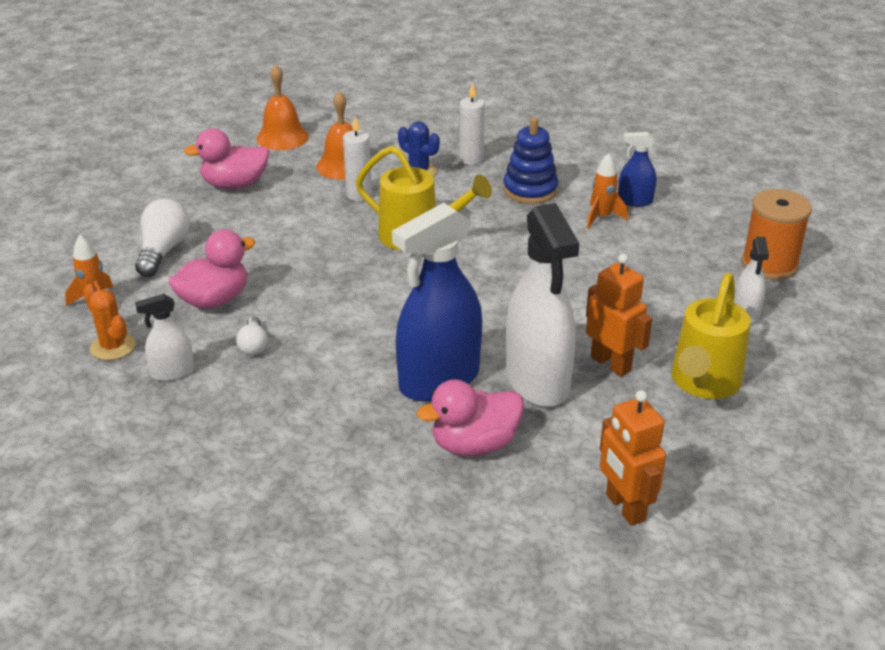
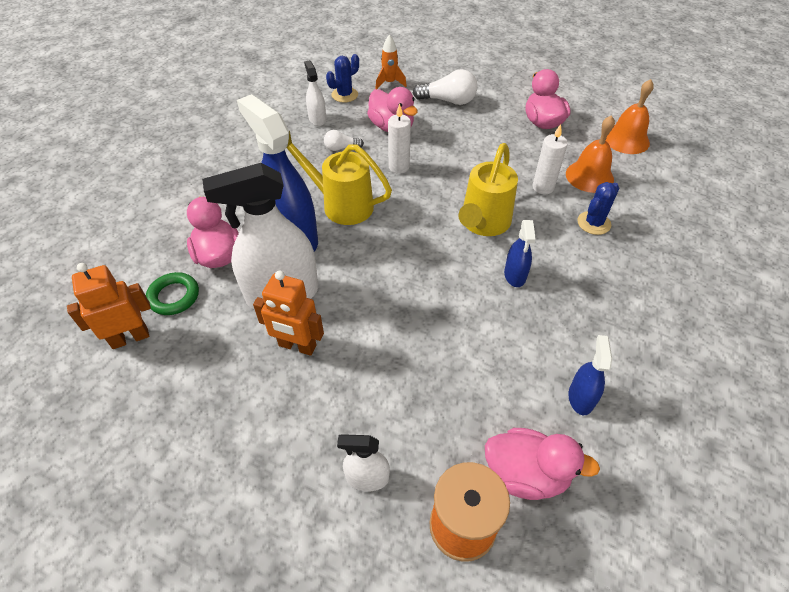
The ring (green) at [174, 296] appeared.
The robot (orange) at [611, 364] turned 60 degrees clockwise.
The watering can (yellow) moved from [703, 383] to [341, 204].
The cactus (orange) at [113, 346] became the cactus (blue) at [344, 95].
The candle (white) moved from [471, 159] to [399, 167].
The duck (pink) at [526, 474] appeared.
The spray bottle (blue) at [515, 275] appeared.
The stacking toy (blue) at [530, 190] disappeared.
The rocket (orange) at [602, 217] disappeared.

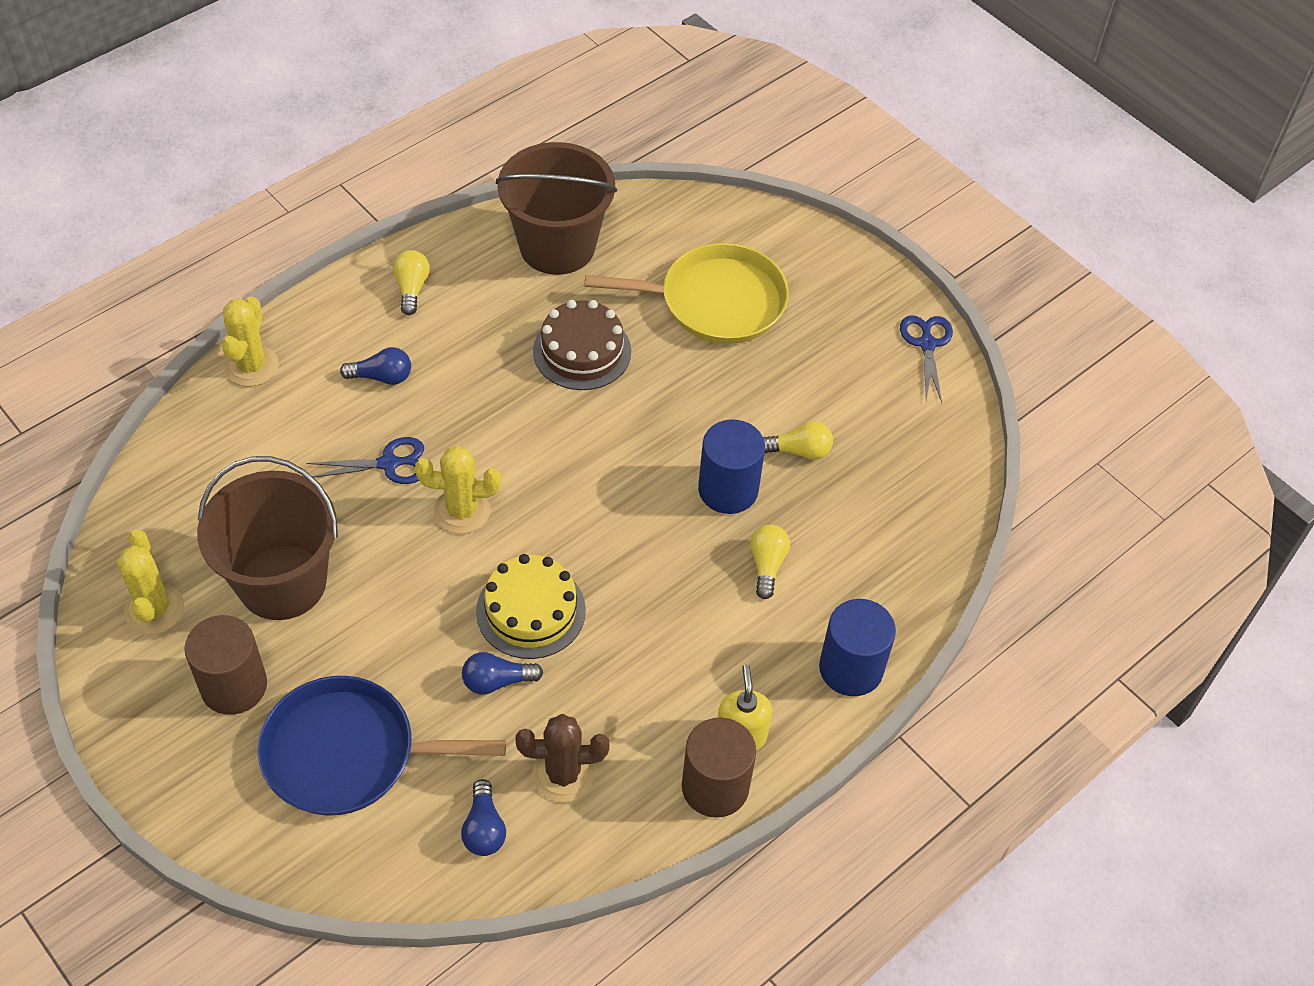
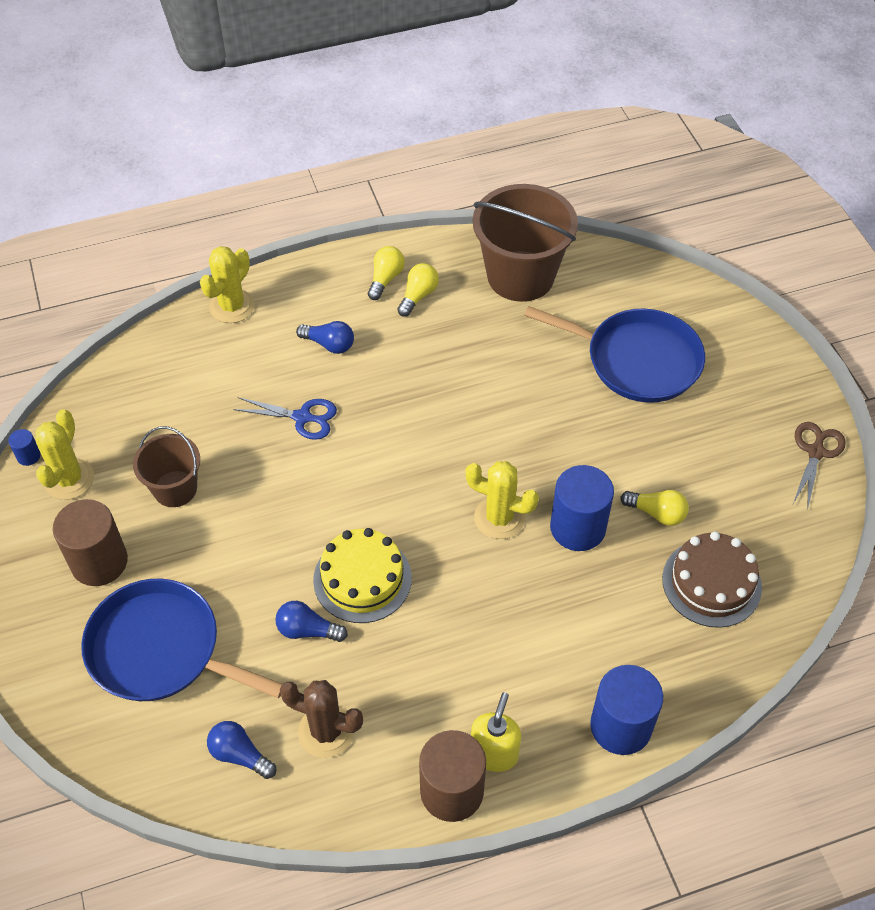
The cylinder (blue) at [28, 456] appeared.
The bucket (brown) at [282, 582] changed to 0.57 times the size.
The light bulb (blue) at [484, 828] turned 105 degrees clockwise.
The light bulb (yellow) moved from [767, 565] to [418, 296].
The cactus (yellow) moved from [462, 511] to [499, 518].
The pan (yellow) at [715, 301] became the pan (blue) at [637, 360].
The cake (brown) moved from [582, 351] to [711, 583].
The scissors (blue) at [927, 344] became the scissors (brown) at [815, 452].

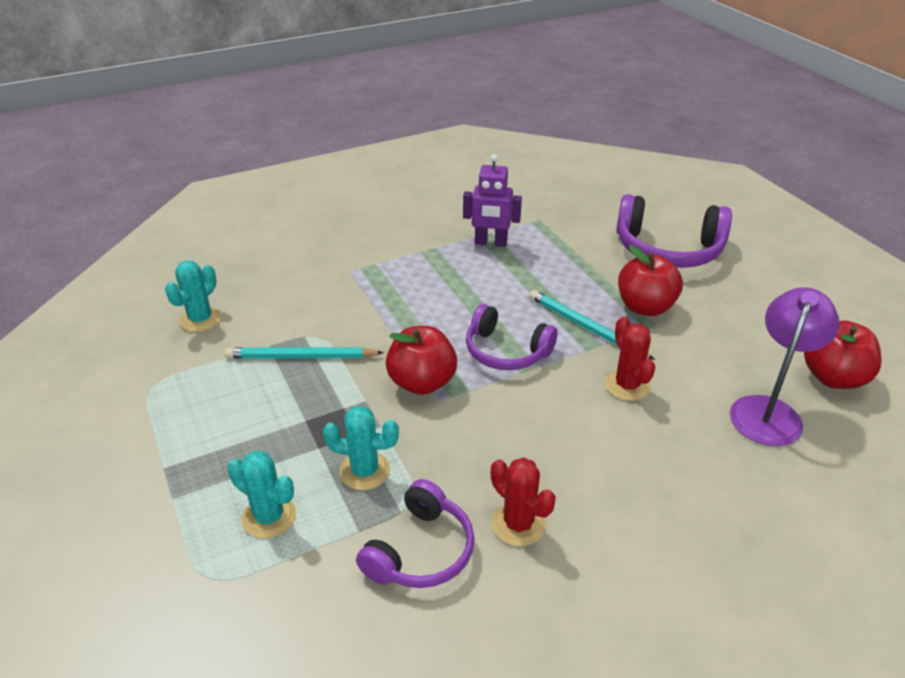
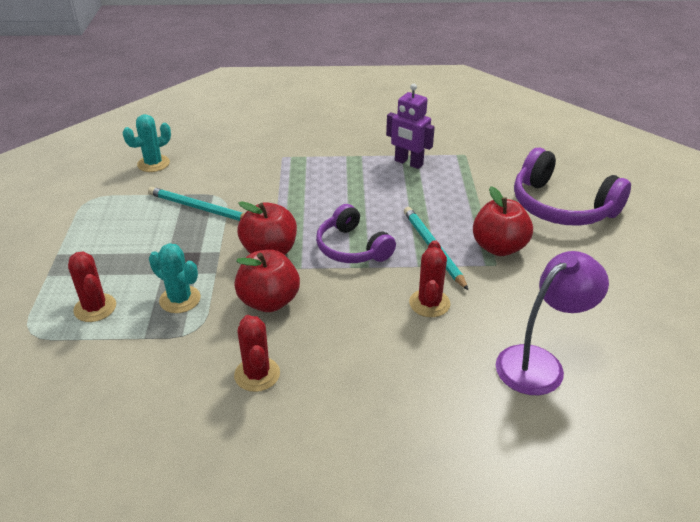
The cactus (turquoise) at [269, 517] became the cactus (red) at [95, 308].
The apple (red) moved from [833, 378] to [269, 301].
The headphones (purple) at [421, 551] disappeared.

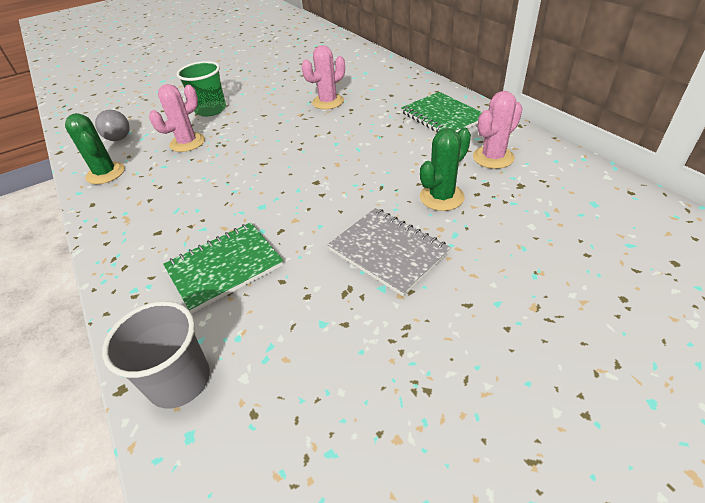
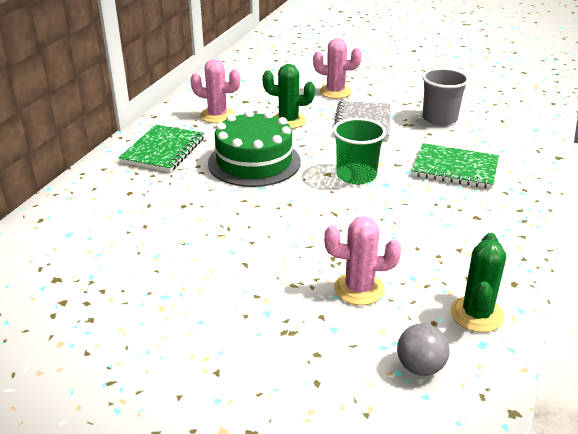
The cake (green) at [254, 162] appeared.
The cactus (pink) moved from [328, 102] to [335, 92].
The cup (green) moved from [210, 110] to [356, 175].
The cup (grey) moved from [180, 381] to [439, 118].

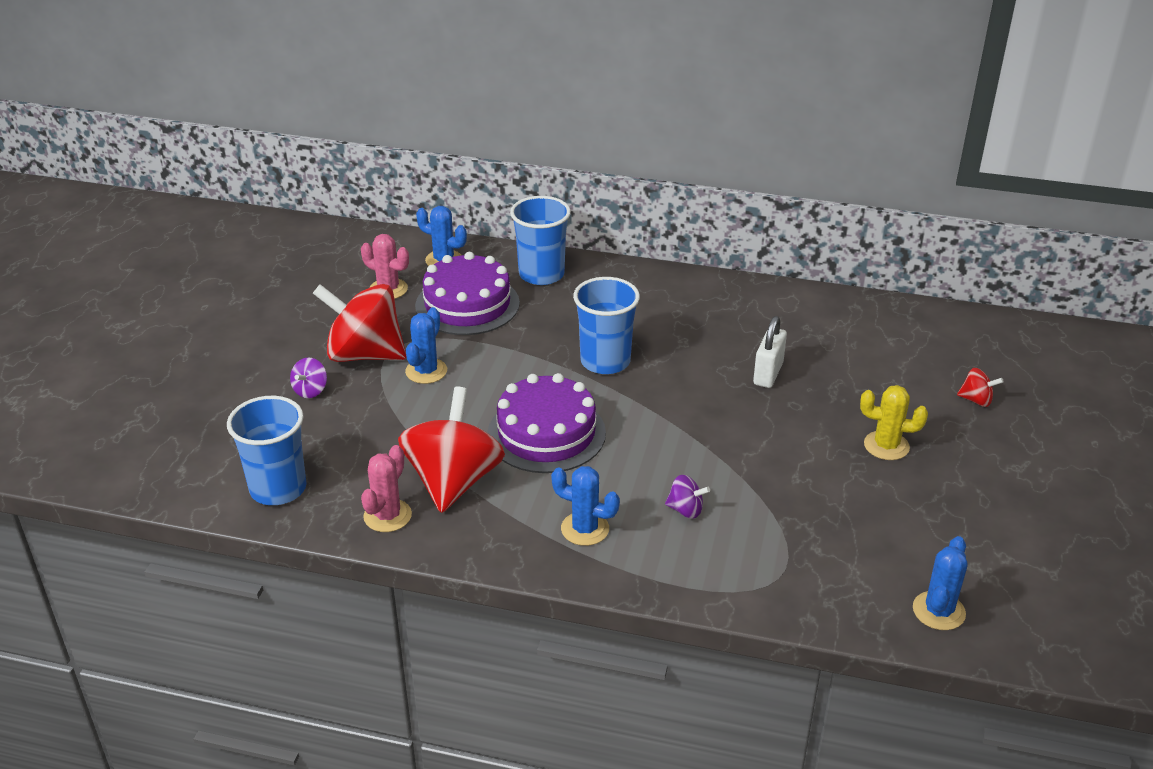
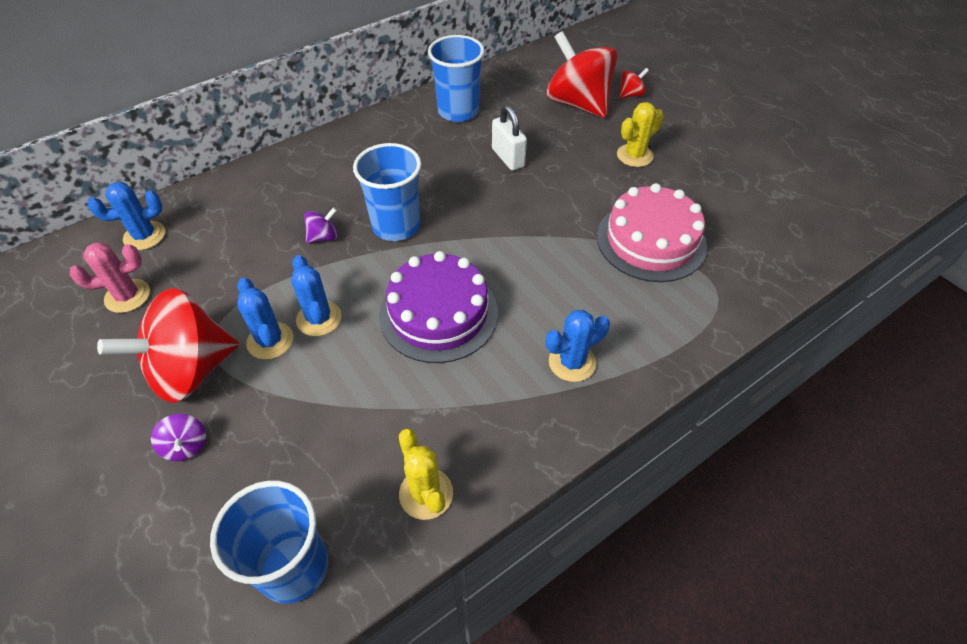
The cactus (blue) moved from [938, 611] to [319, 318].
The spinning top (purple) moved from [685, 510] to [323, 237].
The cactus (pink) at [387, 516] became the cactus (yellow) at [426, 493].
The cup (blue) moved from [541, 274] to [458, 111].
The spinning top (red) moved from [453, 481] to [578, 104].
The cake (pink) at [651, 241] appeared.
The cake (purple) at [467, 304] disappeared.

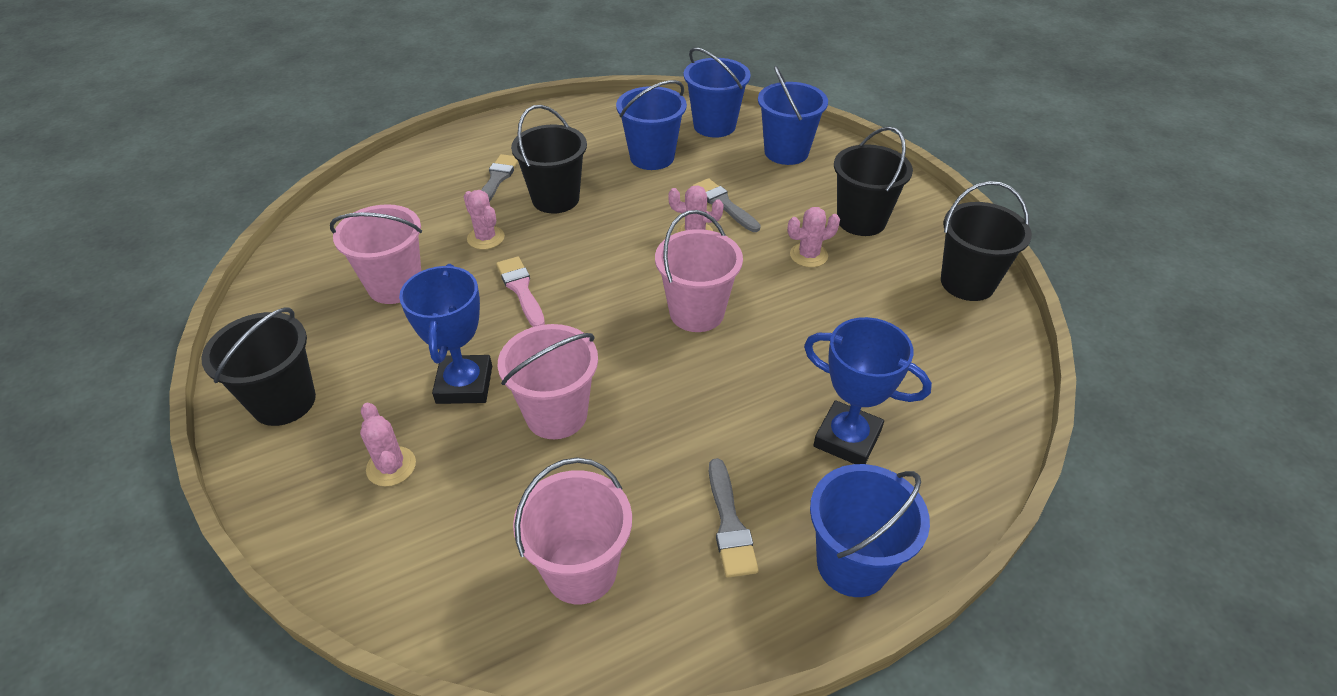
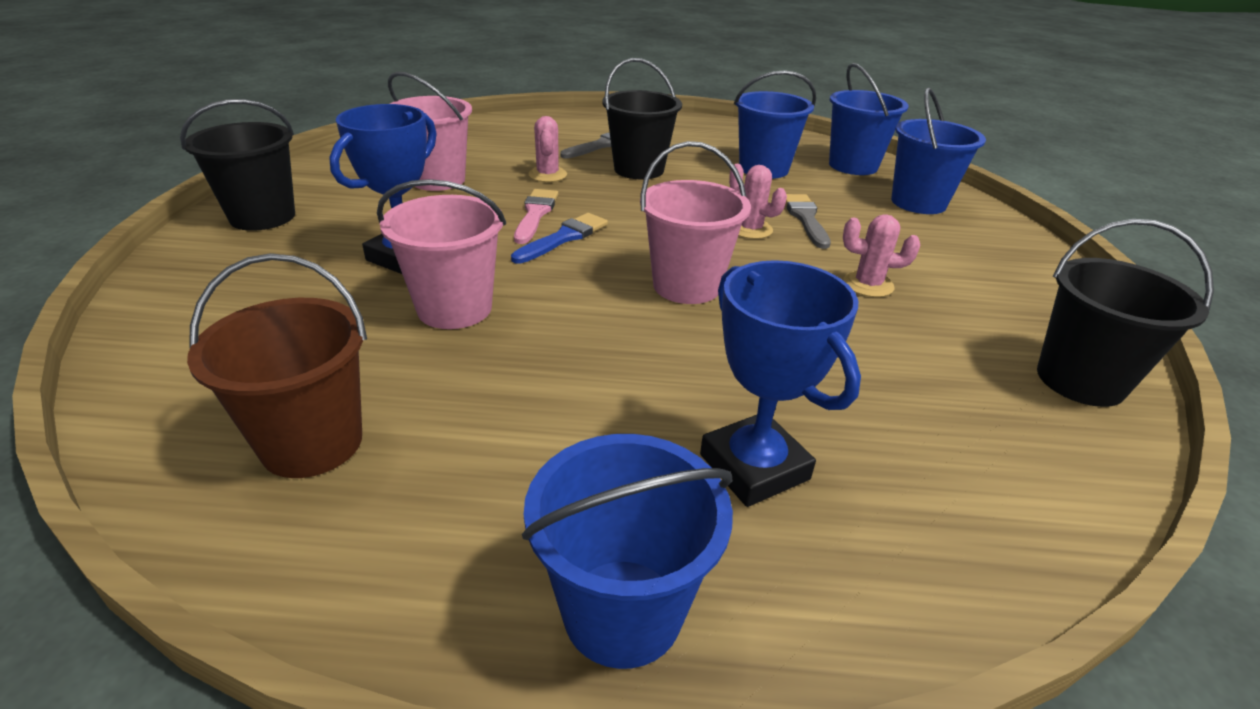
The bucket (pink) at [581, 570] became the bucket (brown) at [312, 443].
The brush (blue) at [563, 238] appeared.
The cactus (pink) at [391, 466] disappeared.
The brush (grey) at [729, 523] disappeared.
The bucket (black) at [861, 220] disappeared.

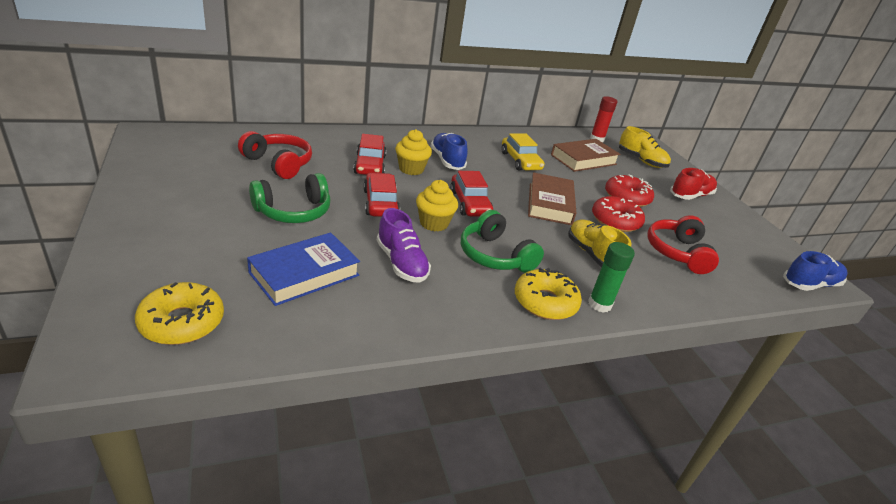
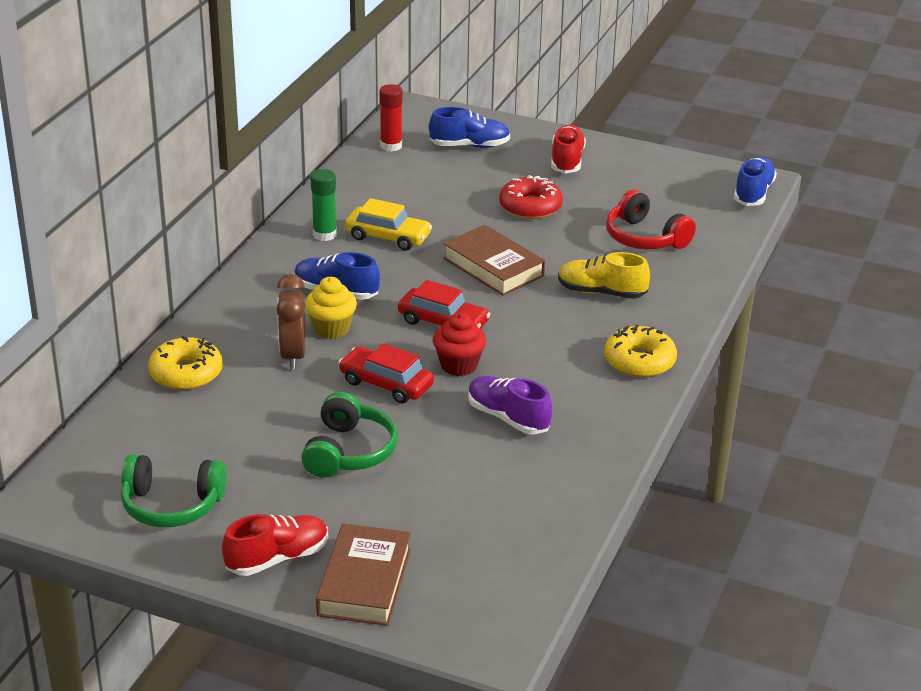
The headphones (green) moved from [495, 256] to [171, 505].
The donut (yellow) moved from [182, 322] to [186, 373].
The shoe (red) at [277, 558] appeared.
The car (red) at [370, 165] was replaced by the clock (brown) at [293, 355].
The glue stick (green) moved from [599, 304] to [324, 234].
The book (brown) moved from [583, 159] to [364, 582].
The shoe (yellow) at [641, 160] became the shoe (blue) at [469, 145].
The cupcake (yellow) at [434, 223] became the cupcake (red) at [459, 365].
The shoe (purple) at [401, 263] turned 150 degrees counterclockwise.
The headphones (red) at [279, 163] disappeared.
The book (blue) at [304, 274] disappeared.
The donut (red) at [615, 221] disappeared.

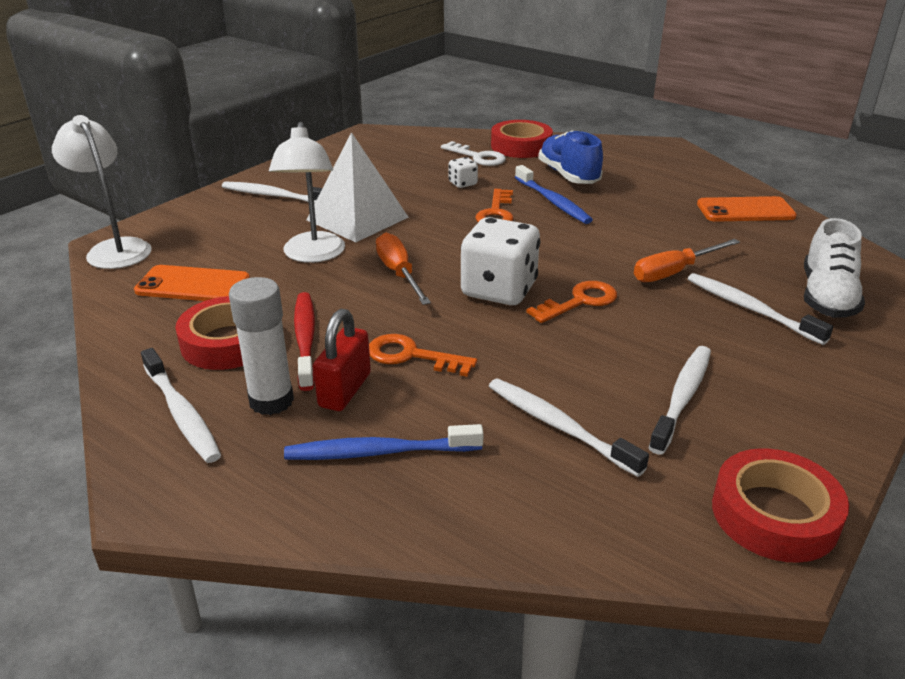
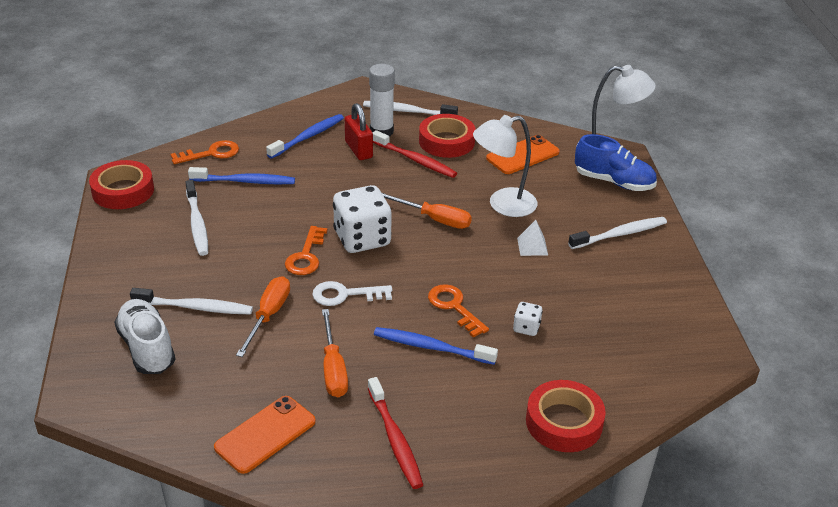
The key (orange) moved from [412, 356] to [211, 153].
The toothbrush (white) at [558, 426] became the toothbrush (blue) at [245, 181].
The key (white) moved from [478, 157] to [345, 295].
The screwdriver (orange) at [333, 368] appeared.
The toothbrush (red) at [395, 439] appeared.
The lamp (white) at [313, 255] turned 60 degrees counterclockwise.
The pyramid (white) at [357, 218] changed to 0.44 times the size.
The shoe (blue) moved from [568, 175] to [614, 182].

